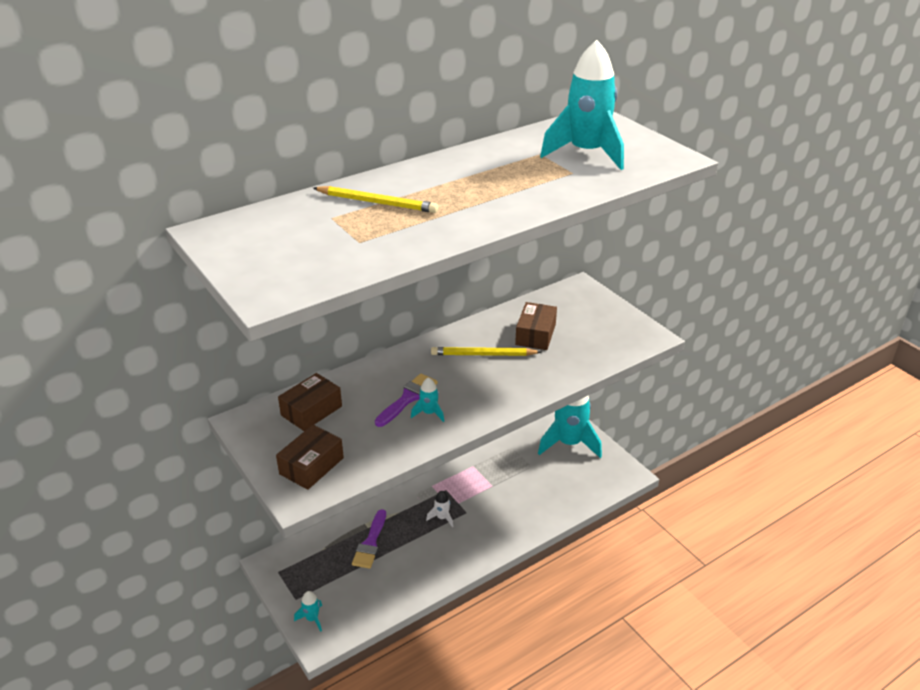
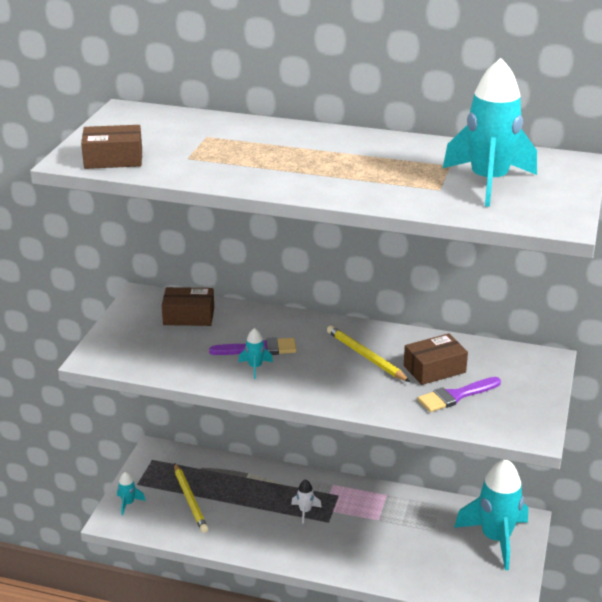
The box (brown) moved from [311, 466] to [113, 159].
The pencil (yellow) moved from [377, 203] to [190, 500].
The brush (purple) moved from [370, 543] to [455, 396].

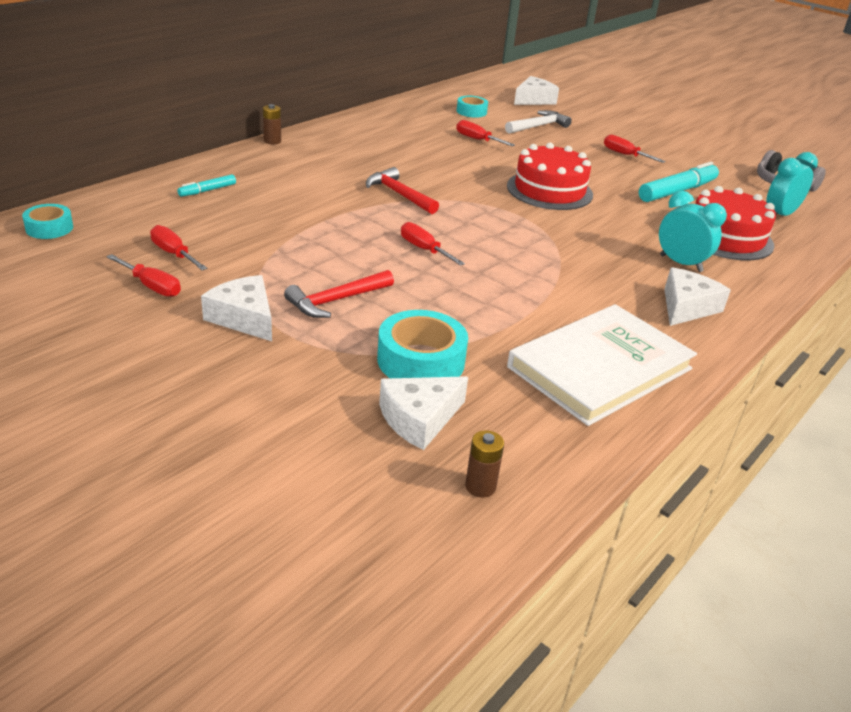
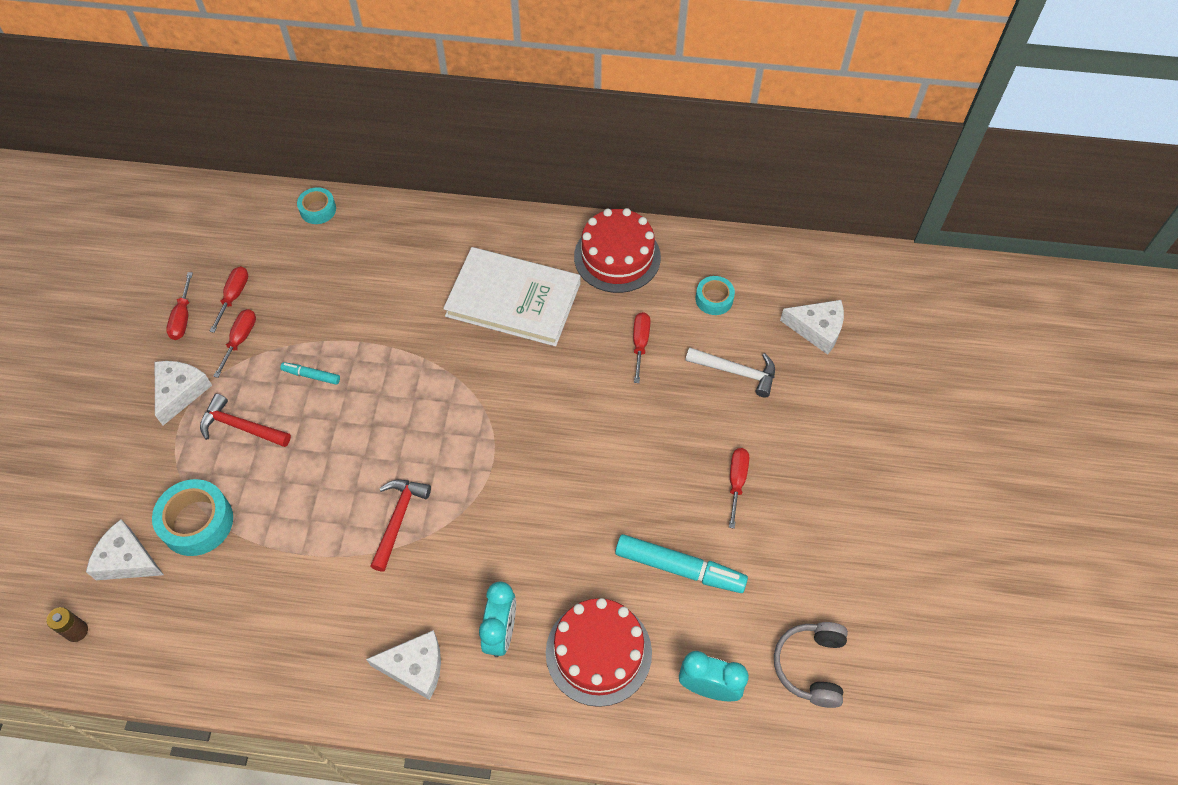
The screwdriver (red) moved from [424, 249] to [240, 340].
The marker (turquoise) moved from [207, 190] to [311, 376].
The tape (turquoise) moved from [49, 228] to [318, 210].
The hammer (red) moved from [399, 194] to [398, 519].
The book (white) moved from [600, 368] to [513, 299].
The cake (red) moved from [549, 190] to [617, 257].
The battery (brown) at [272, 141] disappeared.

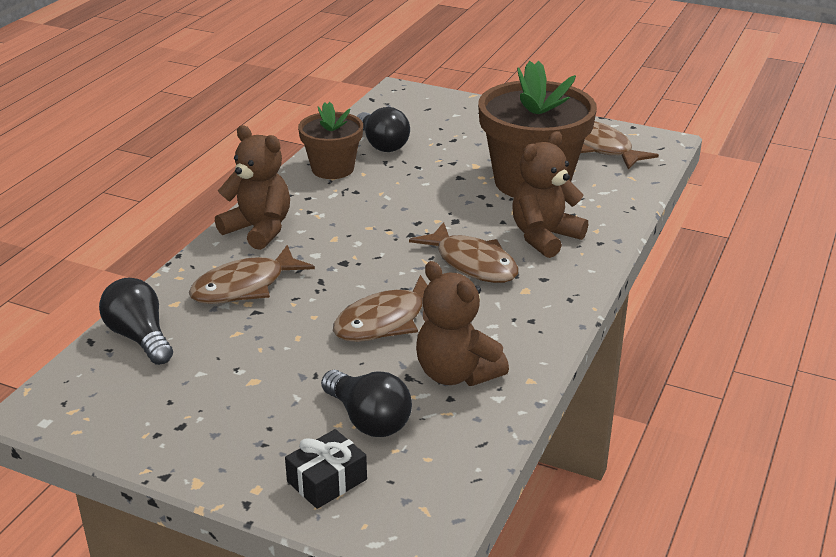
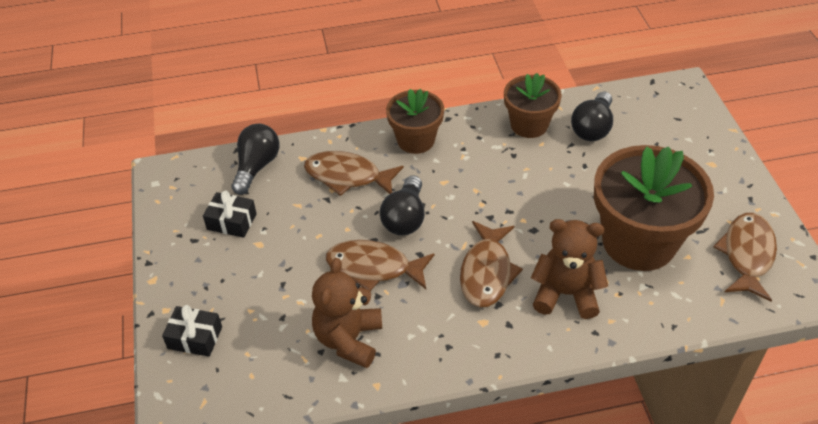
The gift (black) at [231, 221] appeared.
The light bulb (black) moved from [368, 420] to [405, 218].
The teddy bear (brown) at [259, 230] was replaced by the flower pot (brown) at [416, 140].

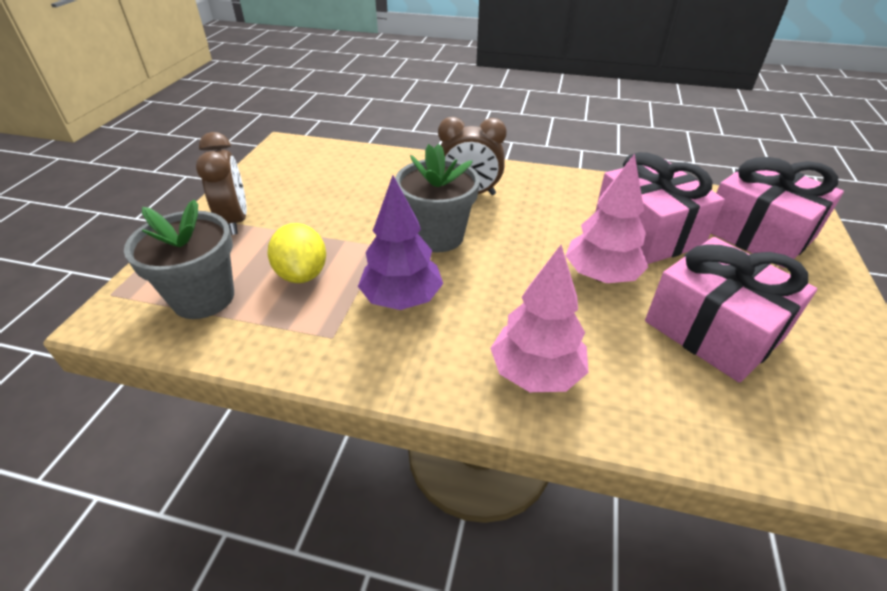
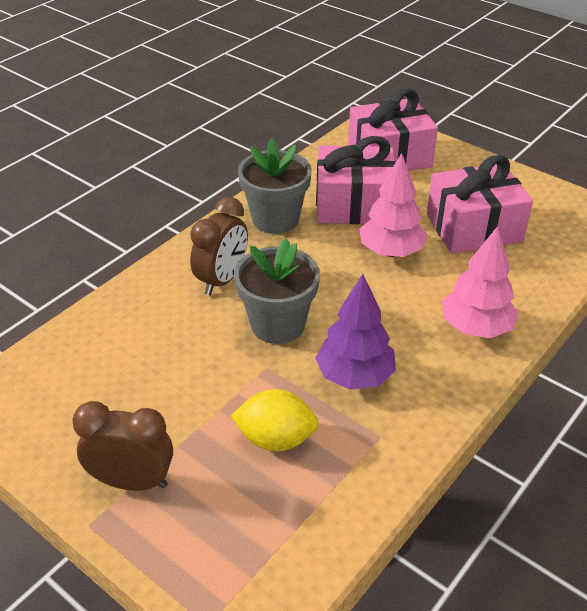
The flower pot (grey) moved from [203, 298] to [275, 219].

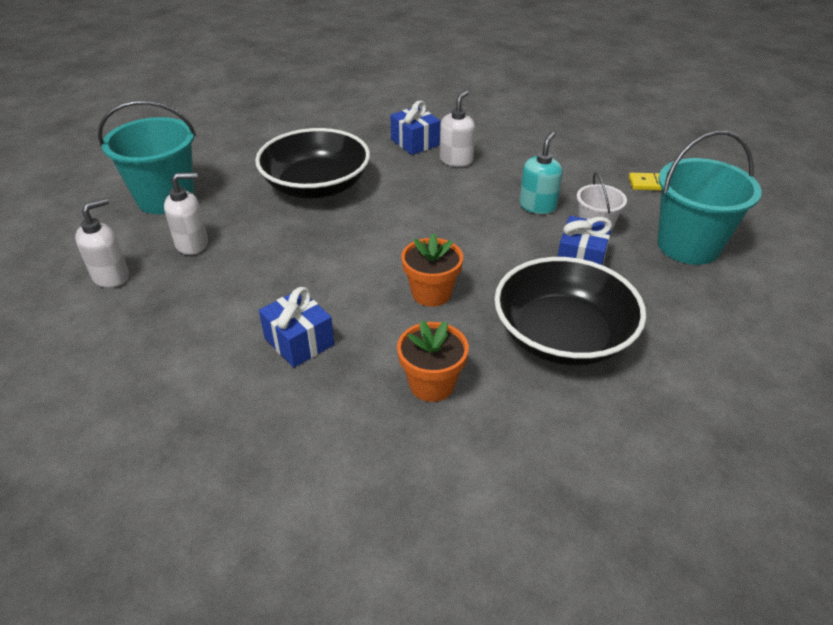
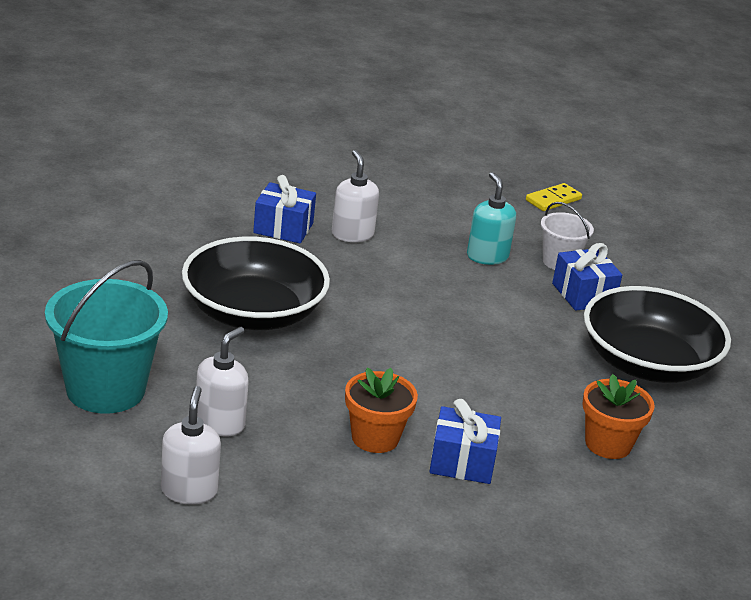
The flower pot (orange) moved from [431, 293] to [375, 438].
The bucket (turquoise) at [688, 245] disappeared.

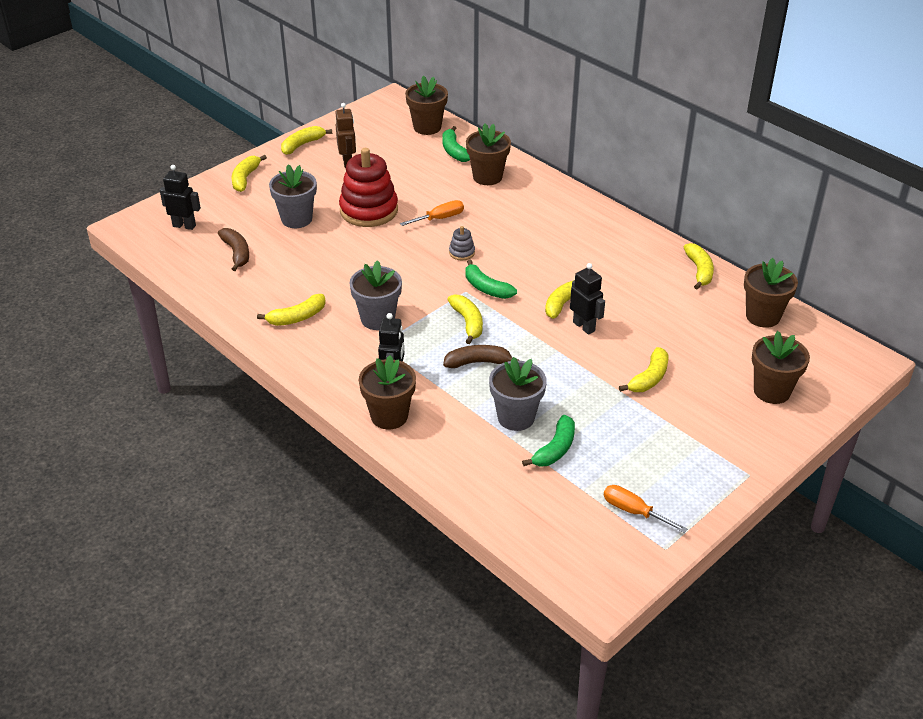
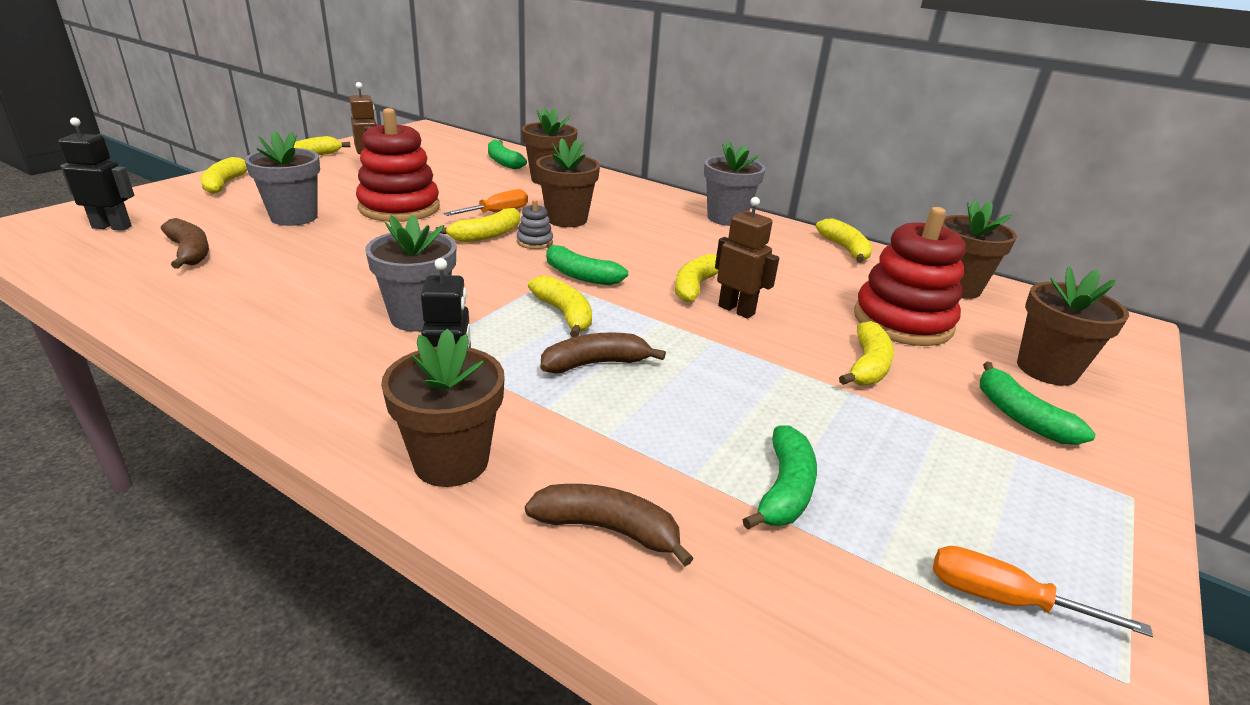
The banana (yellow) moved from [297, 317] to [486, 235].
The banana (brown) at [608, 529] appeared.
The flower pot (brown) moved from [427, 127] to [566, 219].
The flower pot (grey) moved from [516, 417] to [726, 218].
The robot (black) at [584, 326] became the robot (brown) at [736, 310].
The stacking toy (red) at [902, 321] appeared.
The banana (green) at [1020, 416] appeared.

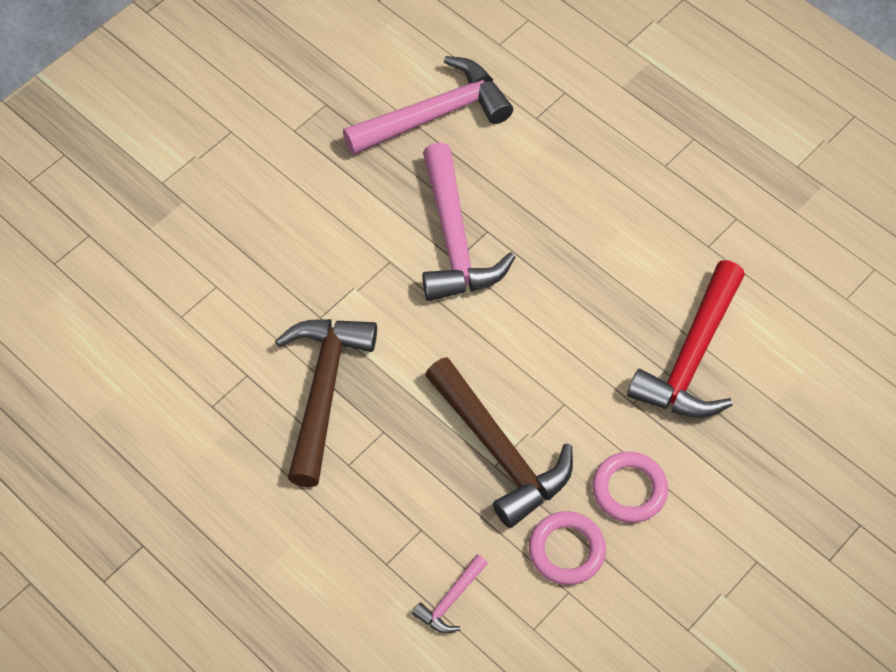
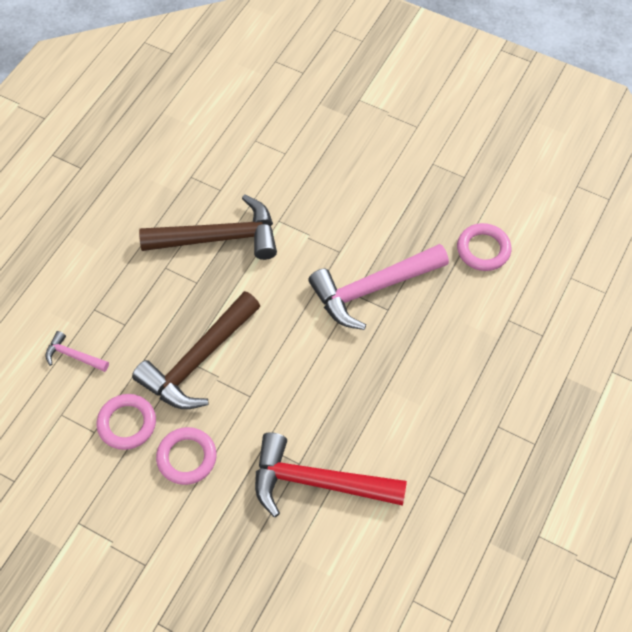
The hammer (pink) at [435, 114] was replaced by the ring (pink) at [483, 249].

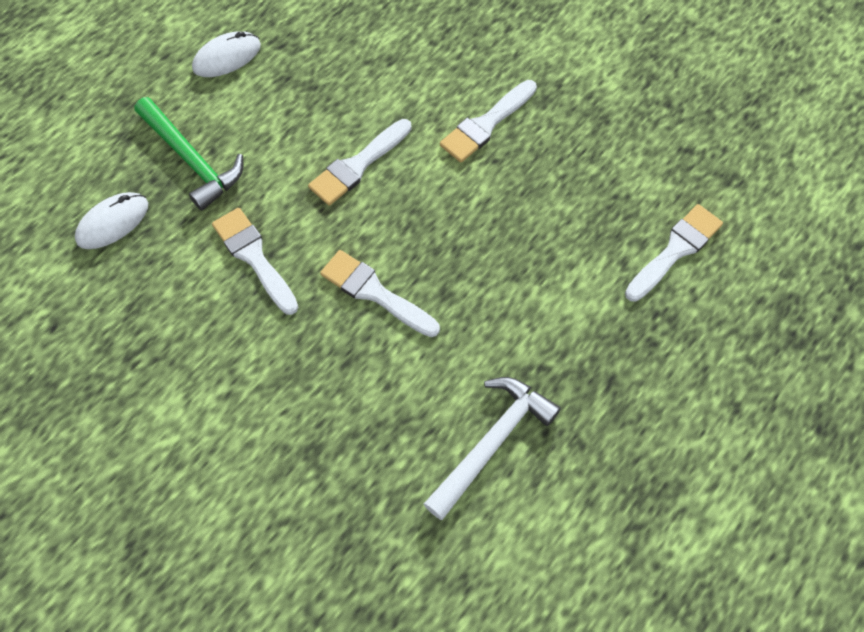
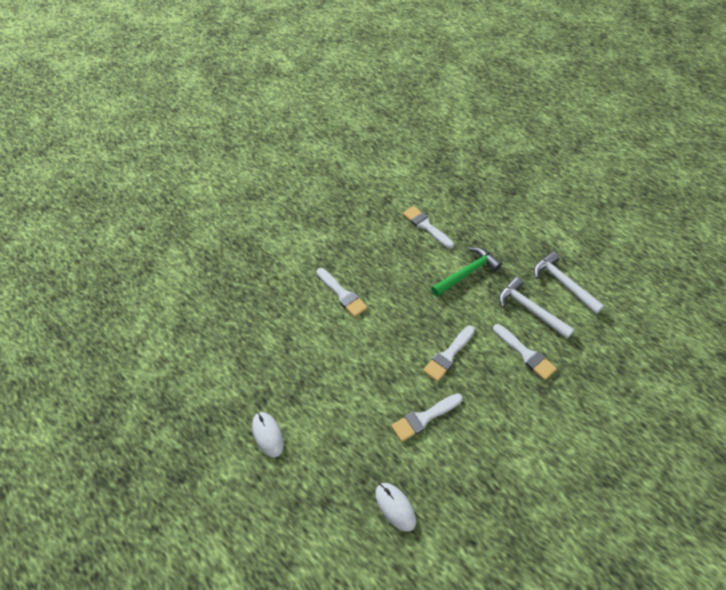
The hammer (green) moved from [192, 159] to [467, 273].
The brush (white) moved from [358, 165] to [525, 354].
The hammer (white) at [563, 283] appeared.

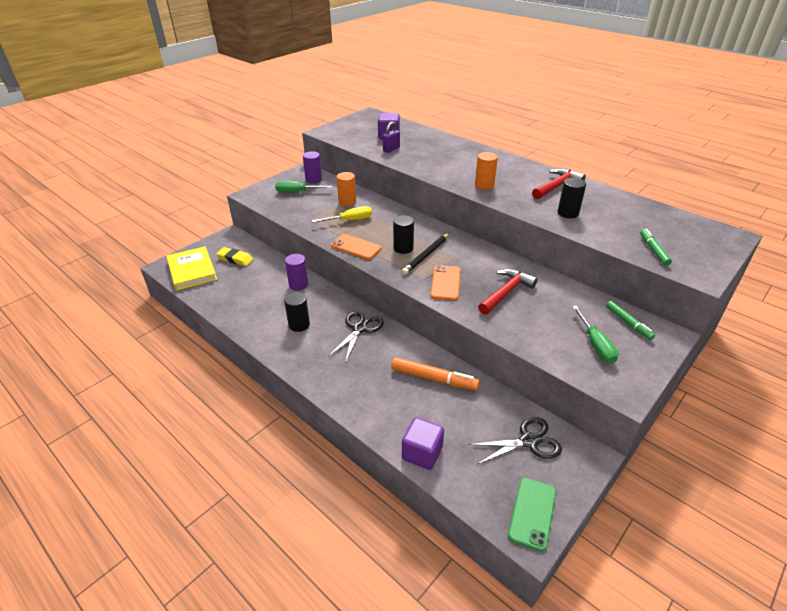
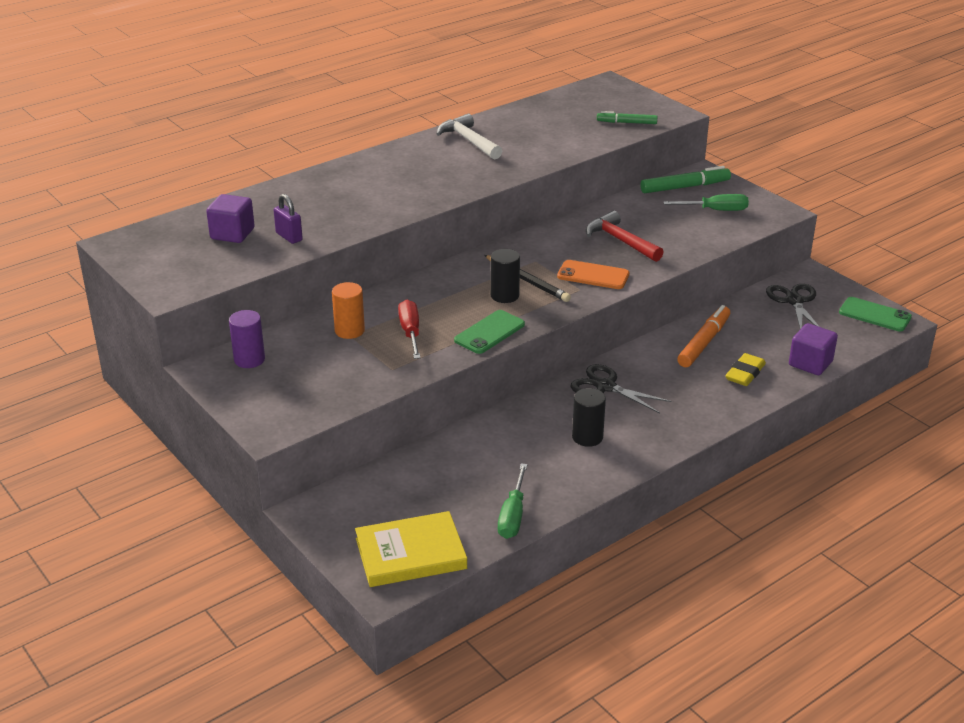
The screwdriver (yellow) at [350, 220] became the screwdriver (red) at [410, 332].
The hammer (red) at [557, 186] became the hammer (white) at [468, 141].
The phone (orange) at [356, 247] became the phone (green) at [489, 332].
The screwdriver (green) moved from [297, 192] to [513, 516].
The marker (green) at [628, 323] changed to 1.55 times the size.
The eraser (yellow) moved from [235, 259] to [745, 374].
The cylinder (purple) at [298, 284] disappeared.
The cylinder (orange) at [484, 185] disappeared.
The cylinder (black) at [568, 213] disappeared.

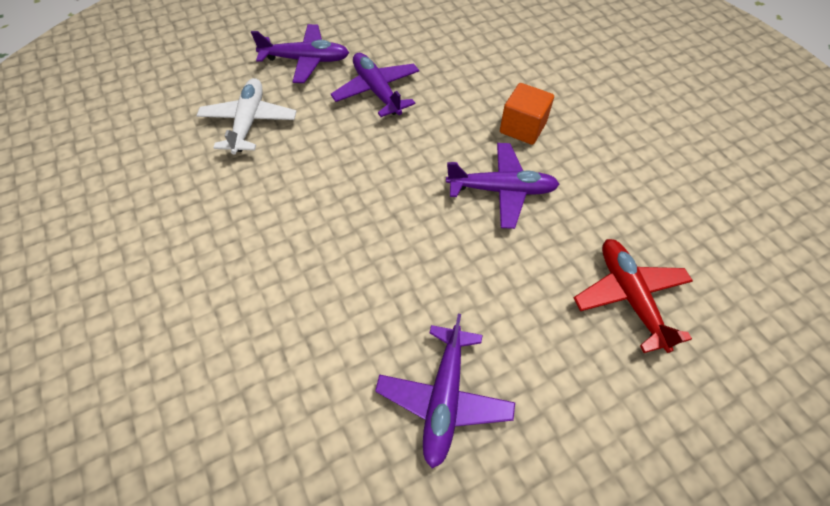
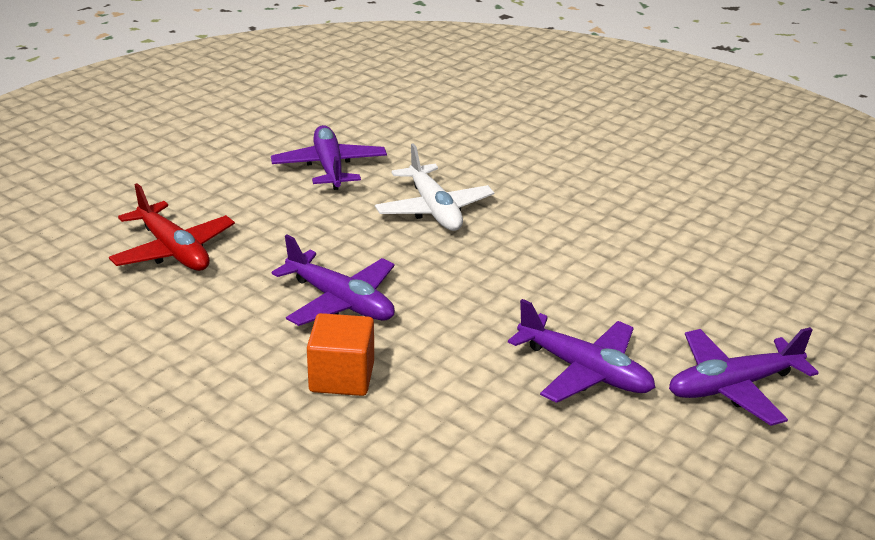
The plane (purple) at [502, 190] turned 120 degrees counterclockwise.
The plane (white) moved from [249, 122] to [434, 209].

